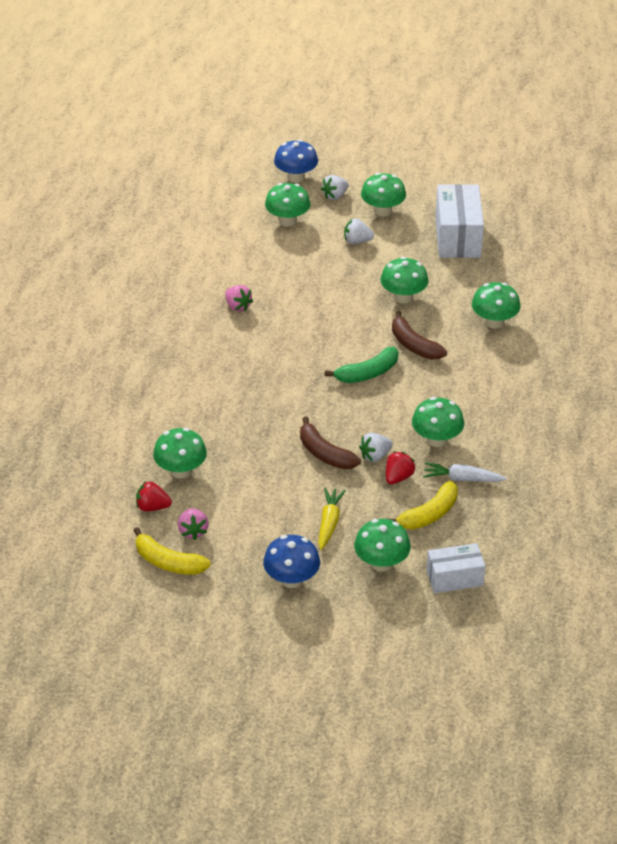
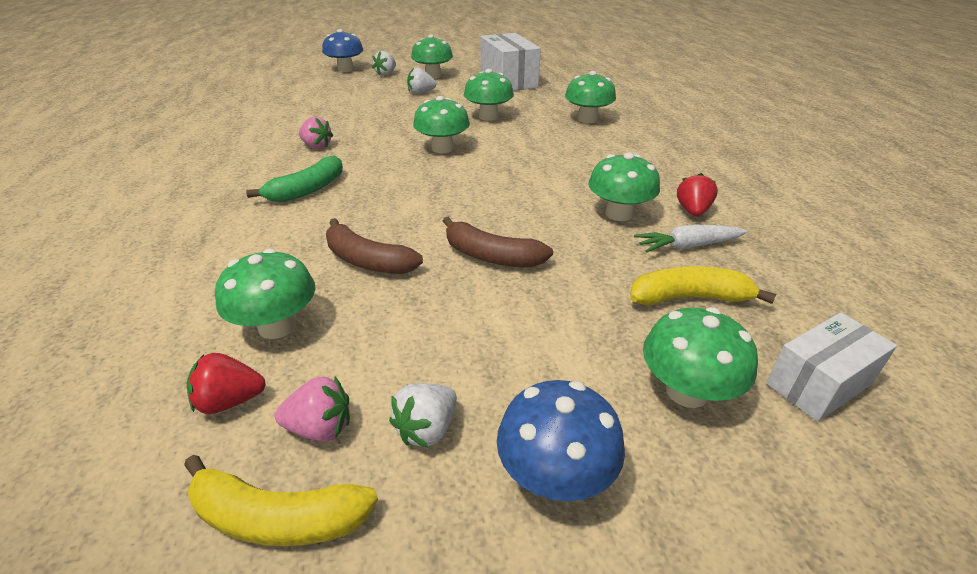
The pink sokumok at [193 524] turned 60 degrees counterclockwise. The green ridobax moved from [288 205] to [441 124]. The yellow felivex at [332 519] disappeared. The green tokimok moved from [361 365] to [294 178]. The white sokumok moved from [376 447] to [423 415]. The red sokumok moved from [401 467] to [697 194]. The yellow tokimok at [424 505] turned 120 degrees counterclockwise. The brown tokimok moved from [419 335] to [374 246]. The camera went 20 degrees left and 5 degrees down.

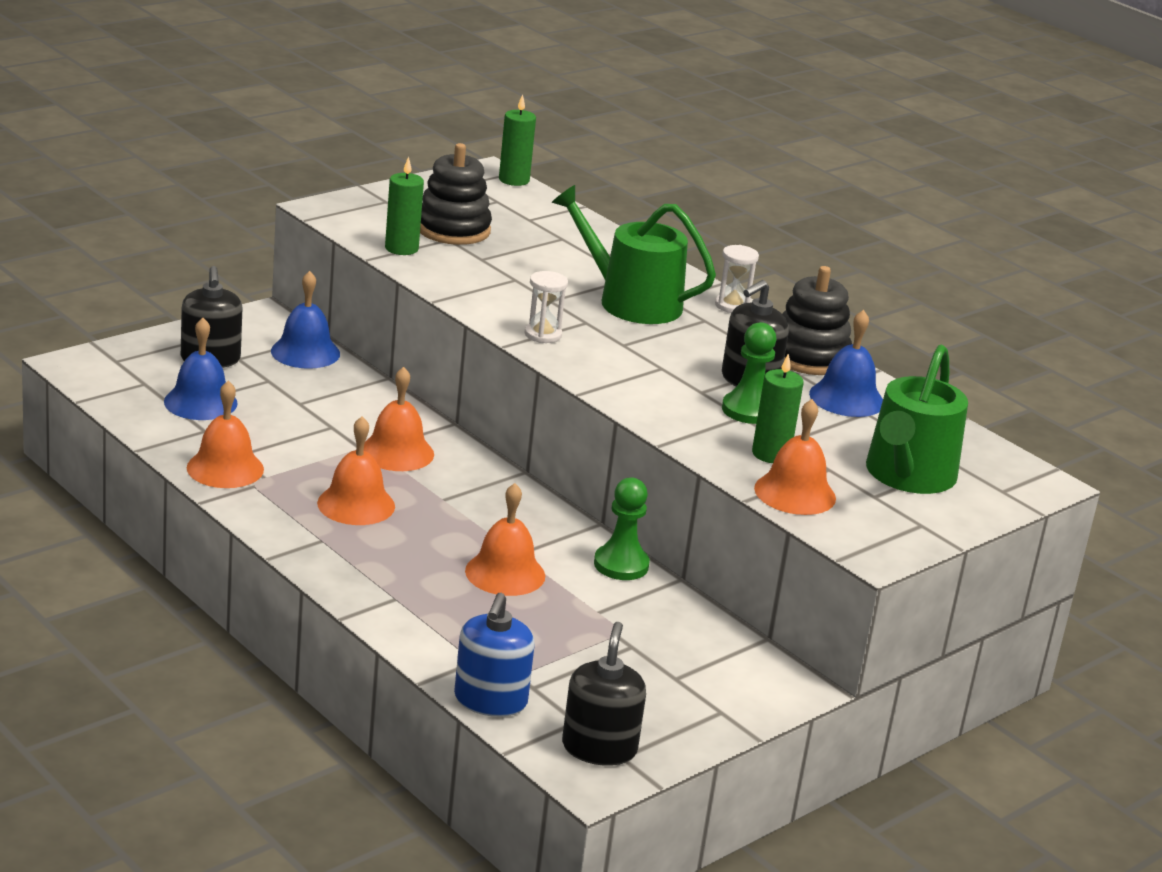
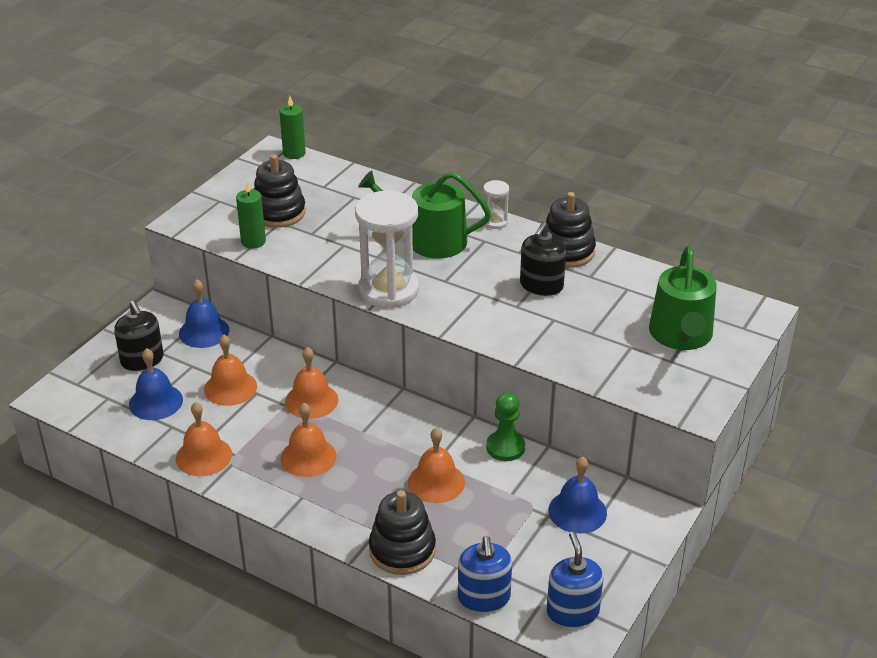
The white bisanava at [546 307] changed to 2.22 times the size. The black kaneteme at [604 694] became the blue kaneteme at [575 580]. The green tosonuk at [749 373] disappeared. The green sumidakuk at [778 408] disappeared. The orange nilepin moved from [795 457] to [230 370]. The blue nilepin moved from [846 363] to [577 495]. The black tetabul at [402 532] appeared. The camera went 15 degrees left and 10 degrees up.

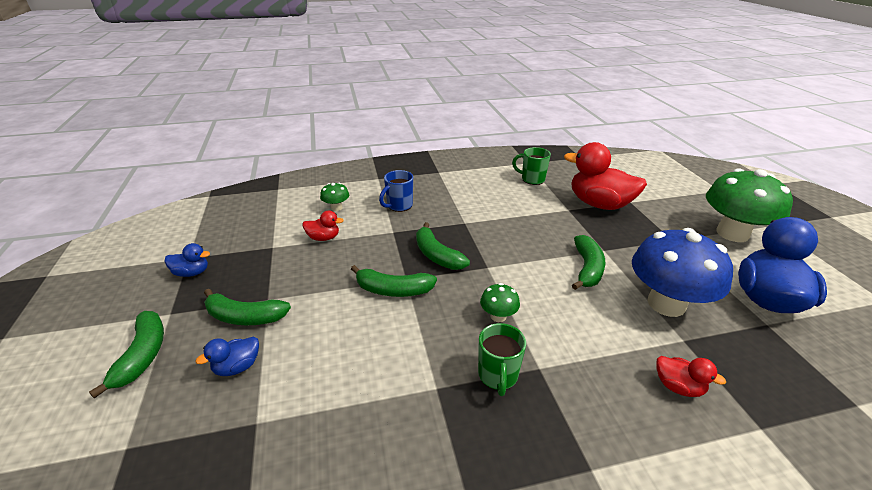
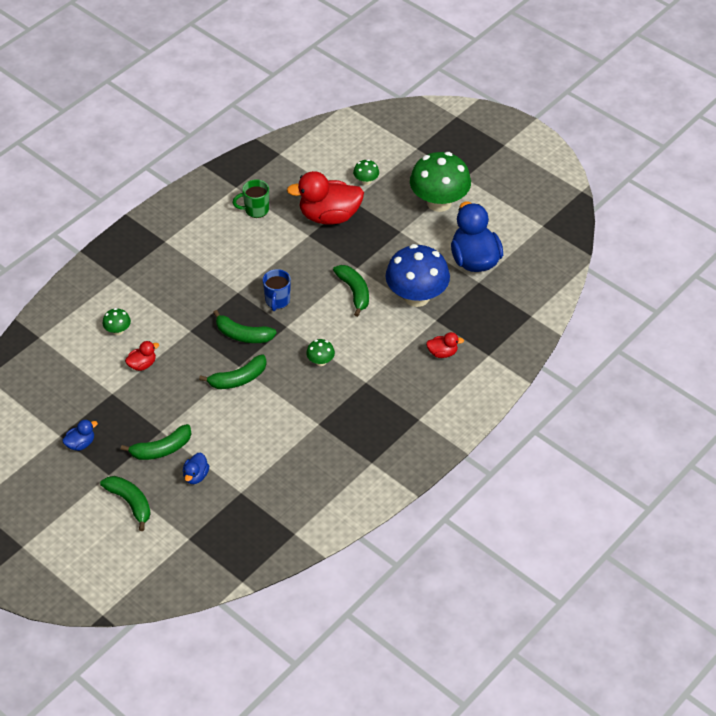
The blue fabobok moved from [396 191] to [277 290]. The green fabobok at [502 359] disappeared. The green ridobax at [366 172] appeared. The camera went 35 degrees left and 15 degrees up.

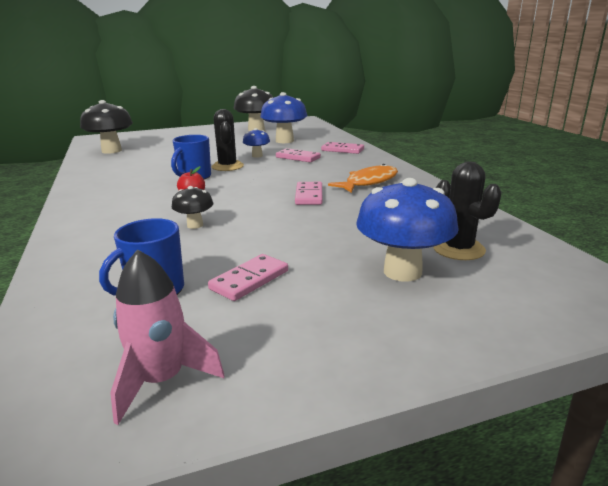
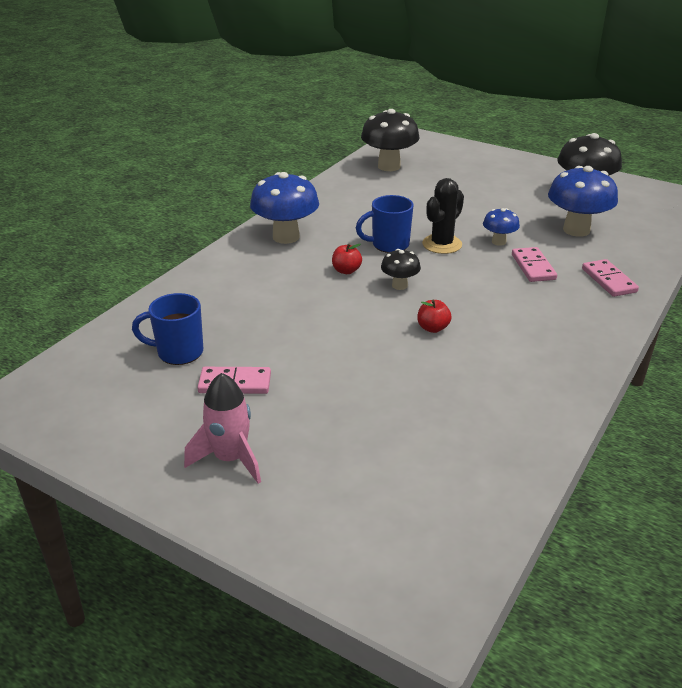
The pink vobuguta moved from [167 337] to [222 428]. The black ridobax moved from [192 207] to [401 269]. The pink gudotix at [308 193] was replaced by the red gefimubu at [434 316]. The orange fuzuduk at [363 178] disappeared. The blue ridobax moved from [407 230] to [284 208]. The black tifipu at [467 210] disappeared. The camera went 50 degrees right and 10 degrees up.

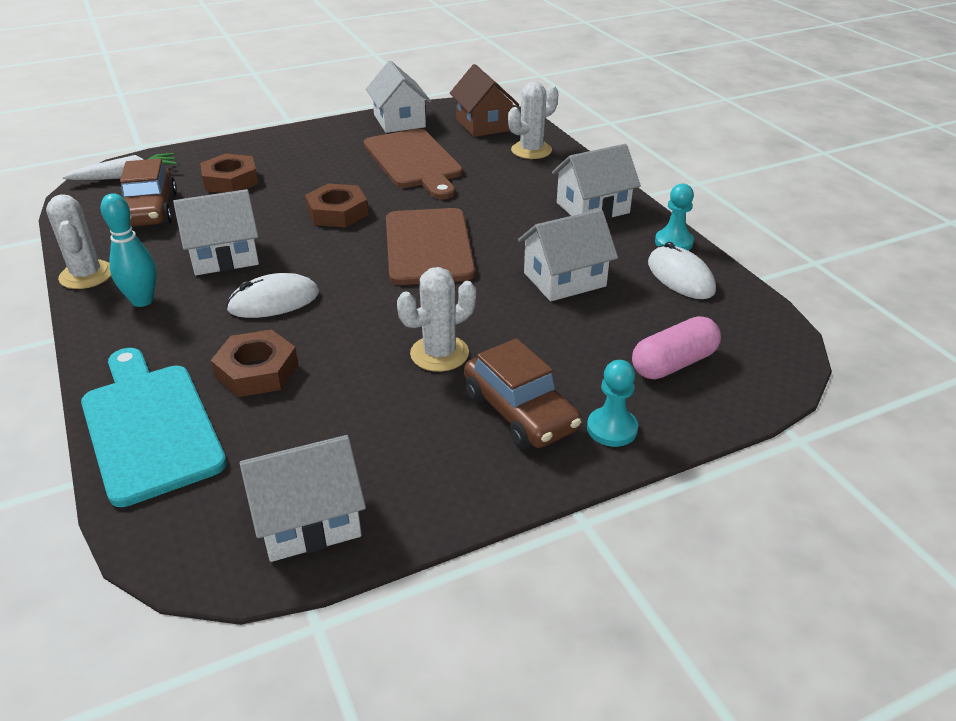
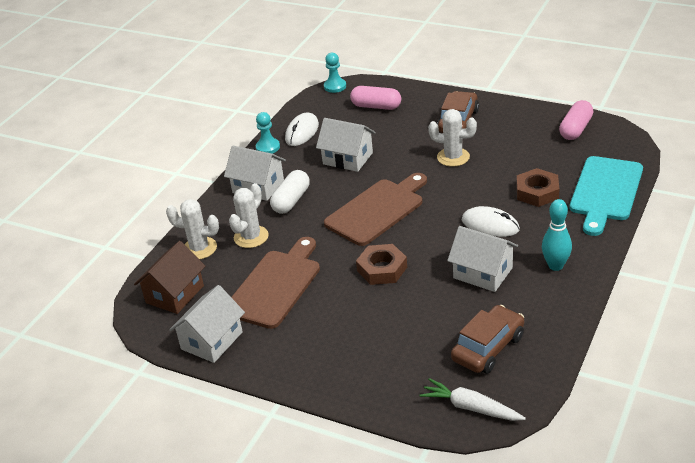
The white tifipu moved from [78 242] to [249 215]. The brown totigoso at [229 173] disappeared. The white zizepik at [302 498] was replaced by the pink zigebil at [576 120]. The turquoise tosonuk moved from [612 403] to [335 73]. The white zigebil at [290 192] appeared. The camera went 125 degrees left and 0 degrees up.

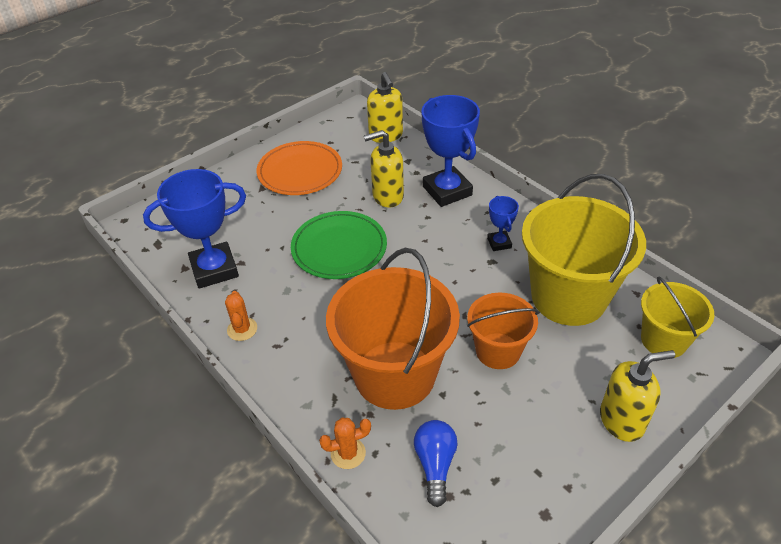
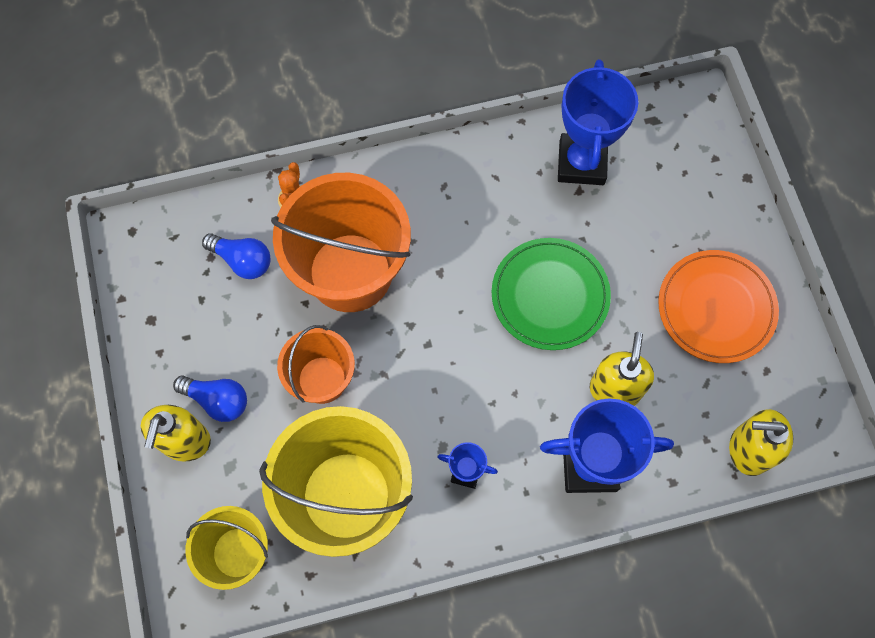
The orange tifipu at [241 316] disappeared. The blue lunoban at [210 398] appeared. The camera went 115 degrees right and 25 degrees up.

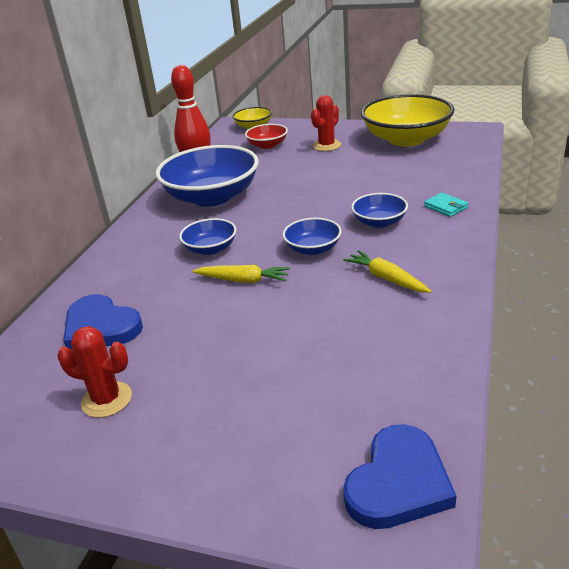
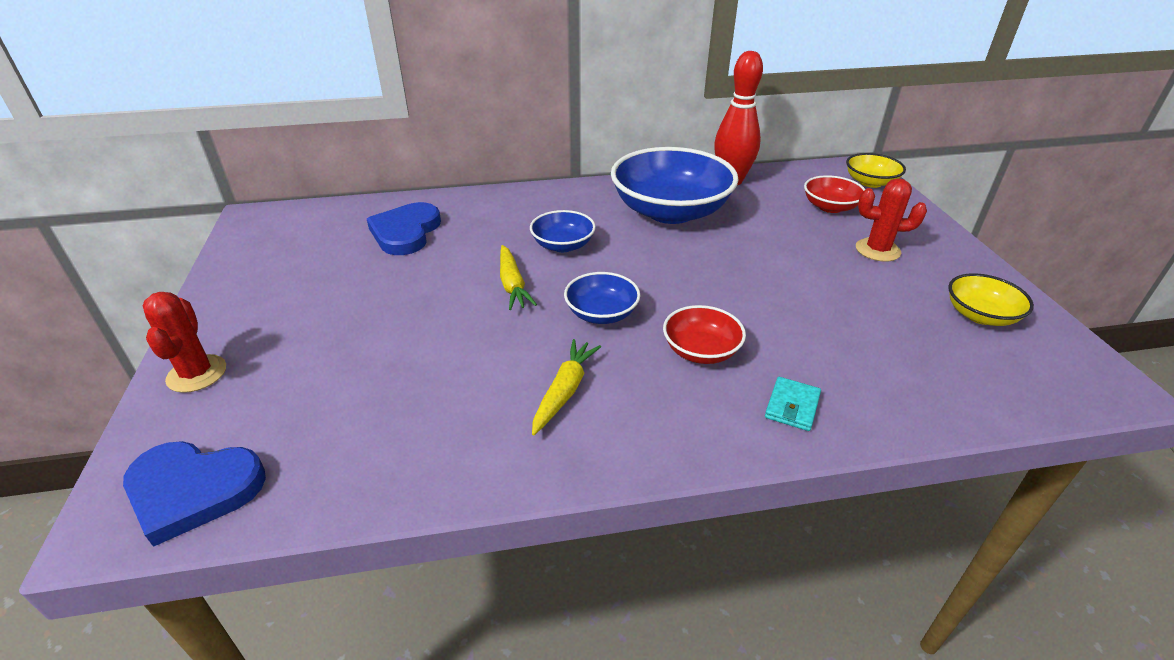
The red tifipu moved from [94 372] to [184 342]. The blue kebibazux at [379 210] became the red kebibazux at [704 334]. The yellow kebibazux at [407 120] changed to 0.49 times the size. The camera went 60 degrees right and 5 degrees up.

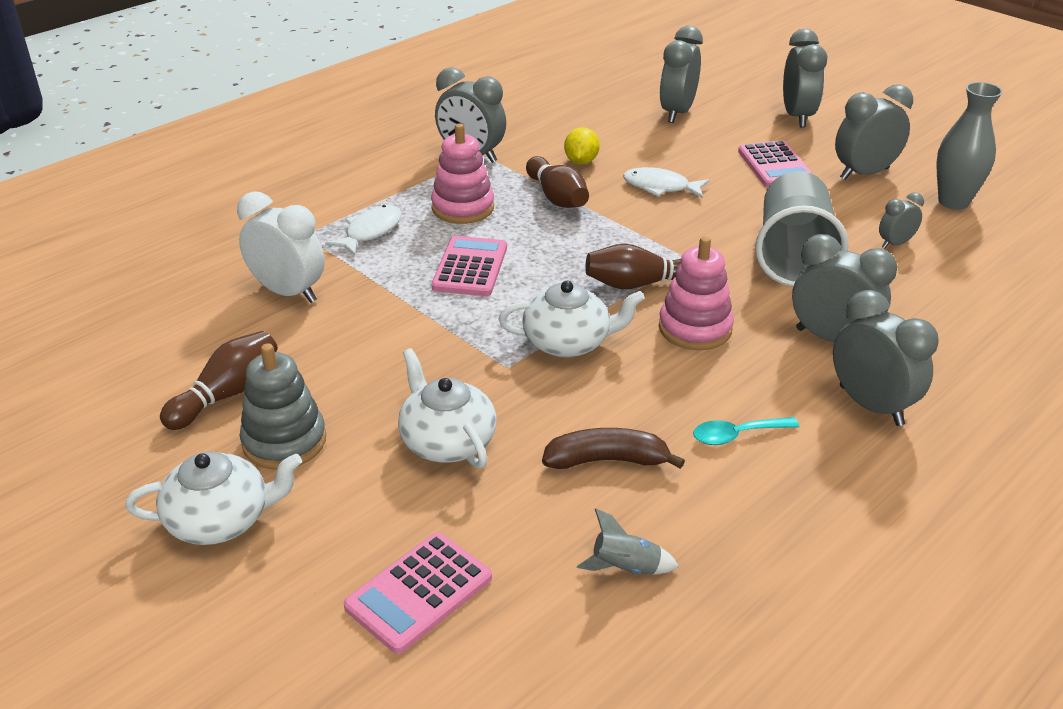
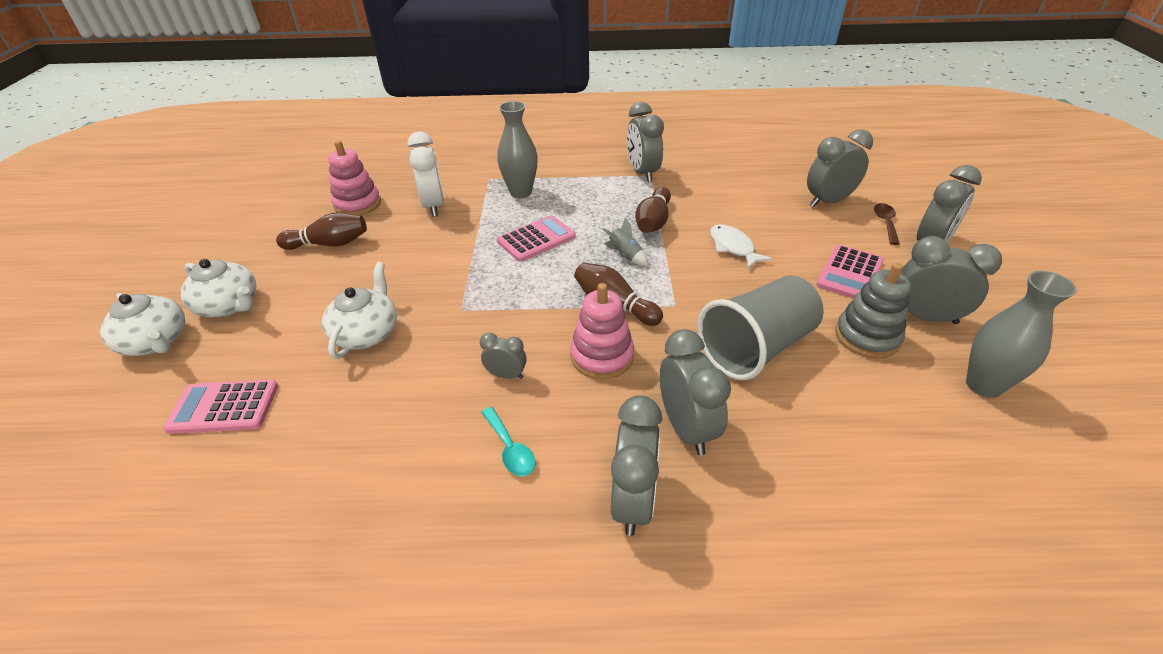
The grey tetabul moved from [283 406] to [873 311]. The white fuzuduk at [363 230] was replaced by the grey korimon at [517 149]. The pink tetabul moved from [462 173] to [354 178]. The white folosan moved from [572 319] to [142 324]. The brown tokimok at [613 448] disappeared. The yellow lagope at [582 145] disappeared. The grey vobuguta moved from [628 541] to [625 241]. The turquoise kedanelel at [746 431] turned 150 degrees counterclockwise. The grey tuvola moved from [901 220] to [503 355]. The brown kedanelel at [887 224] appeared. The camera went 45 degrees right and 5 degrees up.

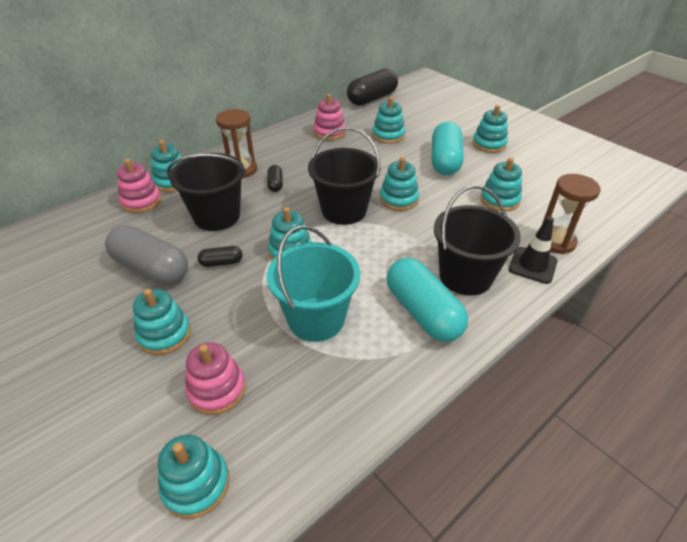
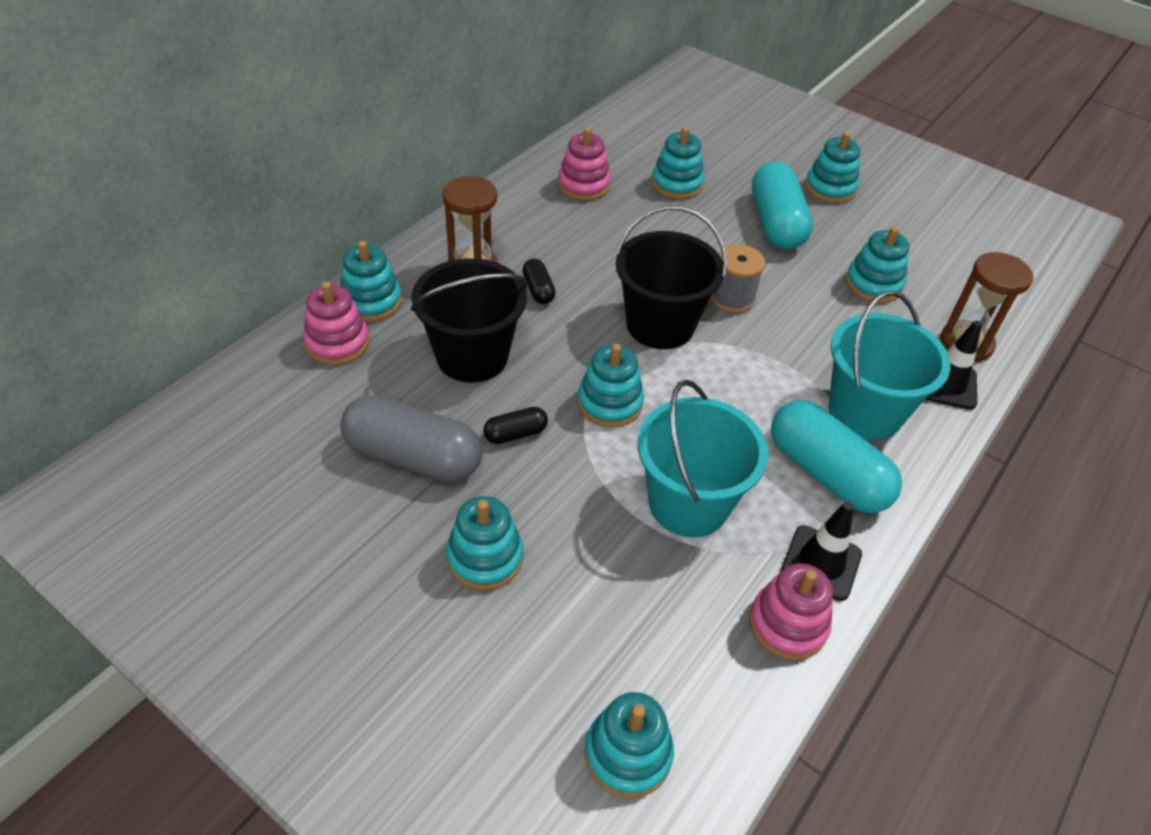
The pink tetabul moved from [215 378] to [791 611]. The black zigebil at [372 87] disappeared. The turquoise tetabul at [399 184] was replaced by the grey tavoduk at [738 278]. The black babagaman at [477 240] became the turquoise babagaman at [889 365]. The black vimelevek at [821 551] appeared. The camera went 15 degrees left and 5 degrees up.

